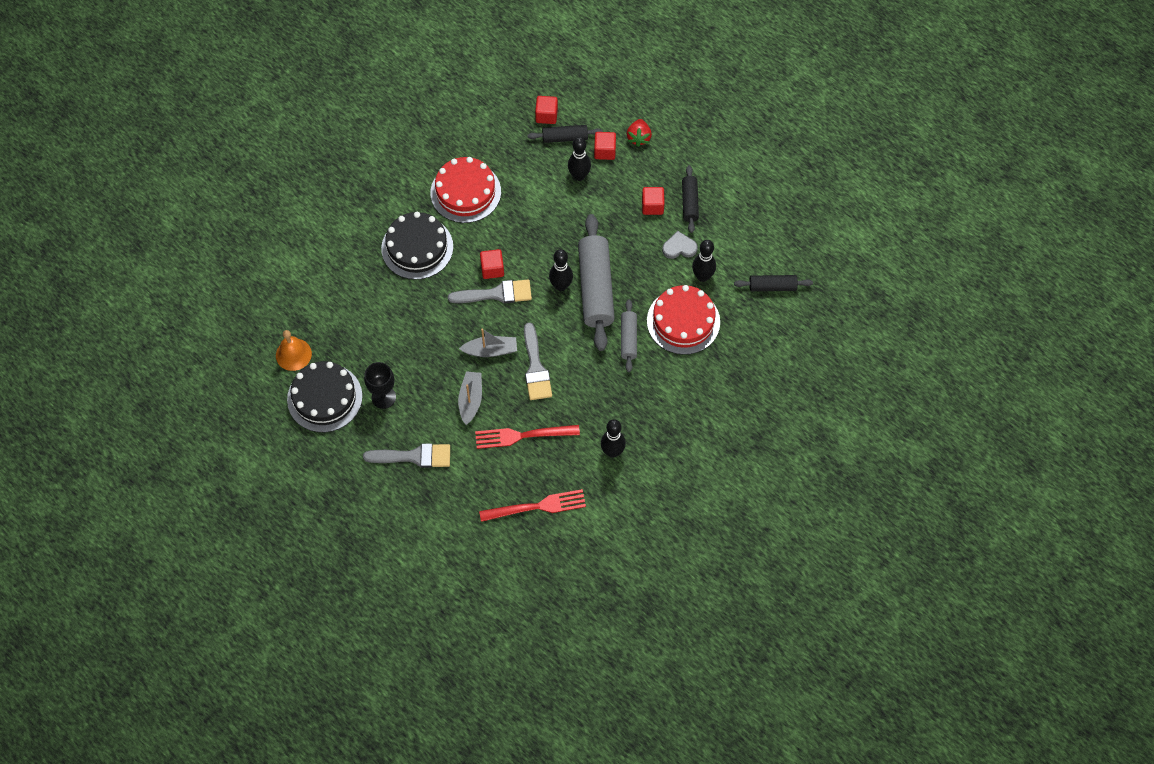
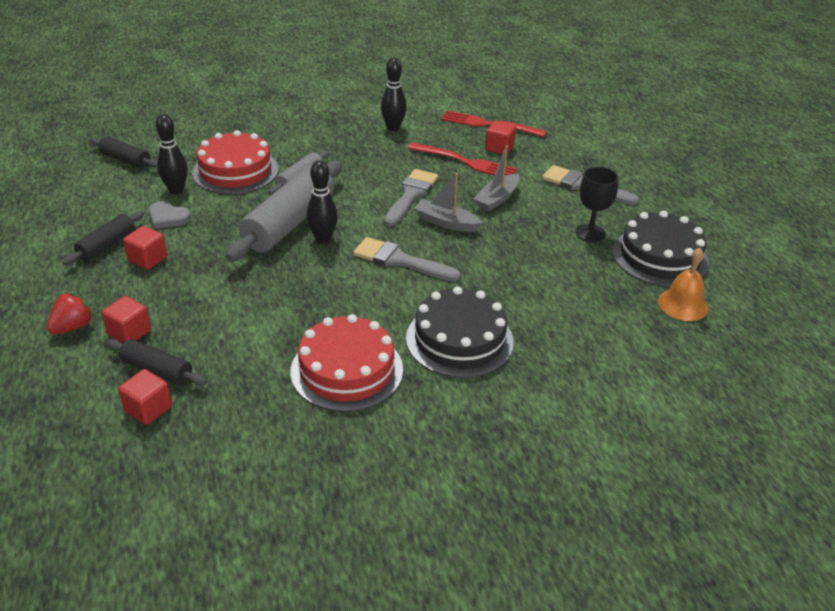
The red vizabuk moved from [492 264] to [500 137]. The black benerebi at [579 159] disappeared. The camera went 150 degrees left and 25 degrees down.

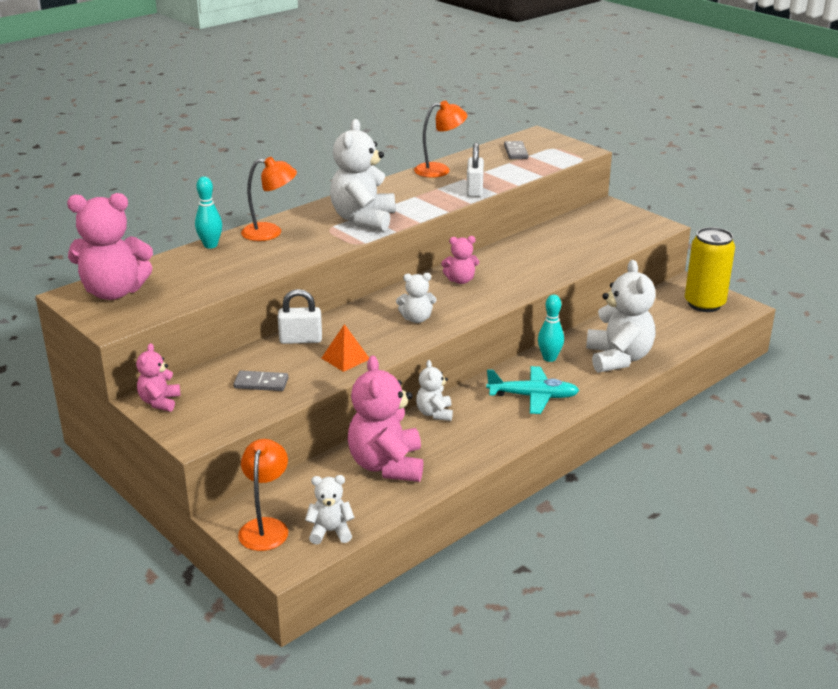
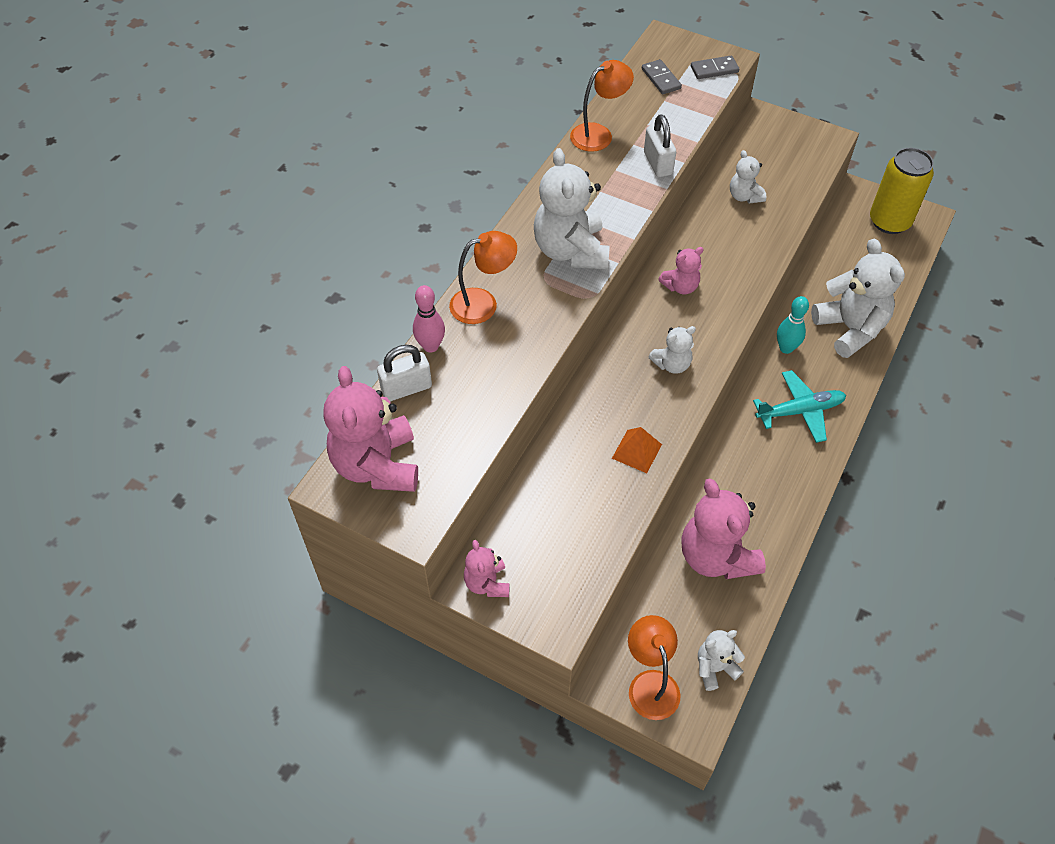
The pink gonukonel at [110 246] turned 105 degrees clockwise. The turquoise benerebi at [208 213] became the pink benerebi at [429 318]. The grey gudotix moved from [261 381] to [715 67]. The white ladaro moved from [300 316] to [404 373]. The white gonukonel moved from [434 390] to [748 176]. The camera went 20 degrees left and 25 degrees up.

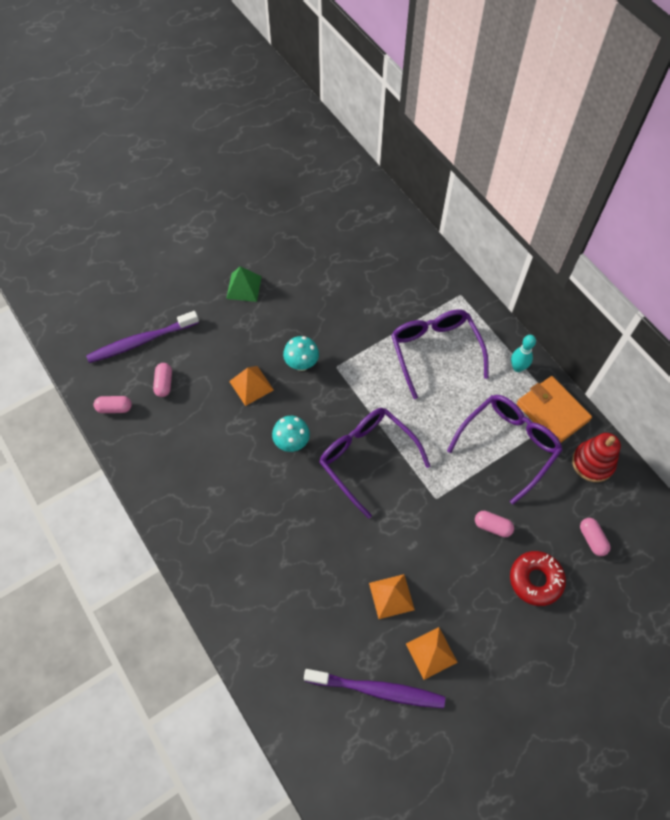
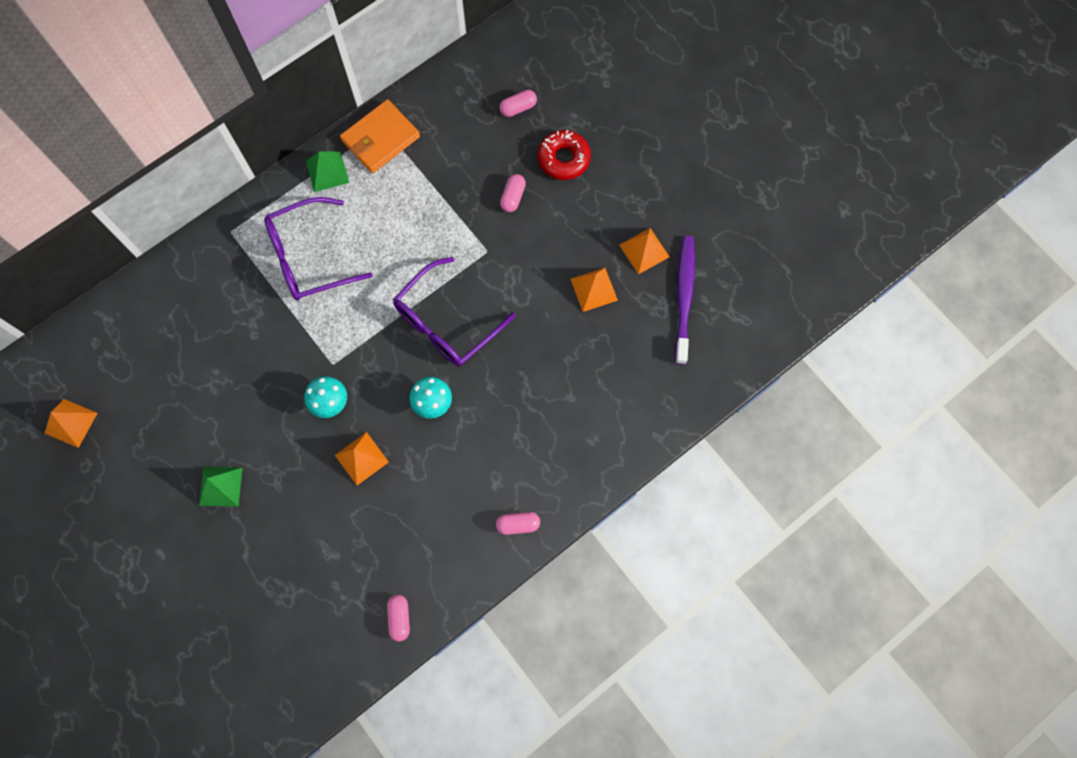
The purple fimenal at [142 337] disappeared. The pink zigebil moved from [162 380] to [518 523]. The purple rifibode at [504 450] disappeared. The turquoise benerebi at [523 353] was replaced by the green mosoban at [327 171]. The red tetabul at [596 457] disappeared. The orange mosoban at [71 423] appeared. The camera went 95 degrees left and 10 degrees up.

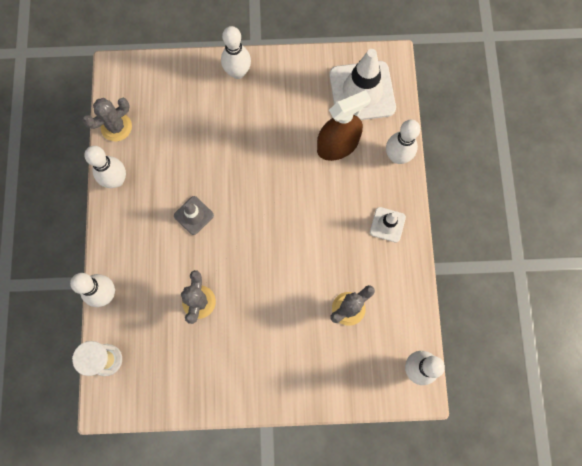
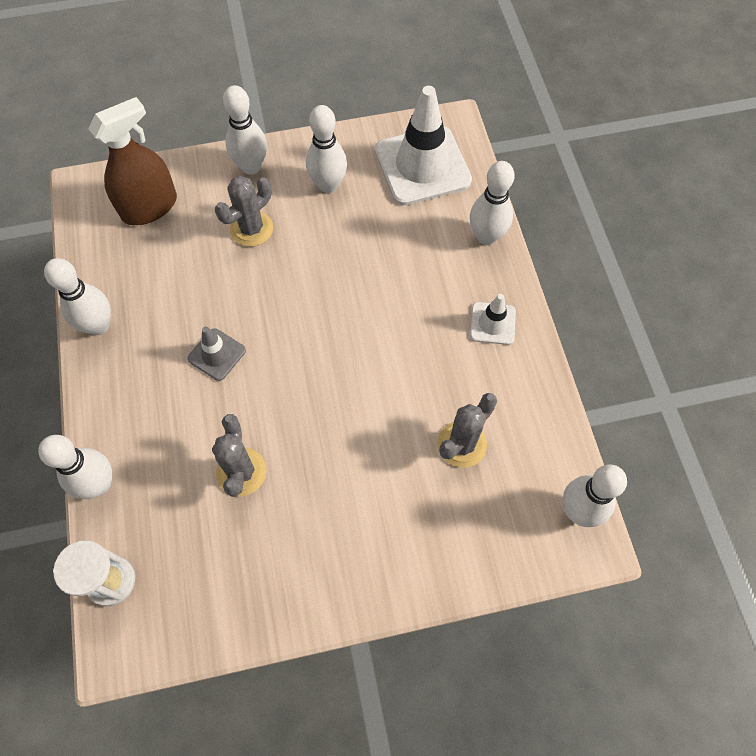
The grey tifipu moved from [107 119] to [244 211]. The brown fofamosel moved from [344 125] to [133 161]. The white benerebi at [326 149] appeared. The camera went 10 degrees left and 10 degrees down.

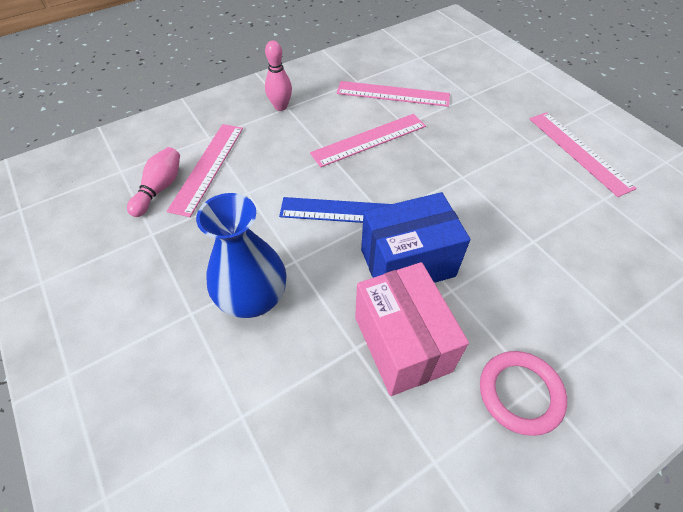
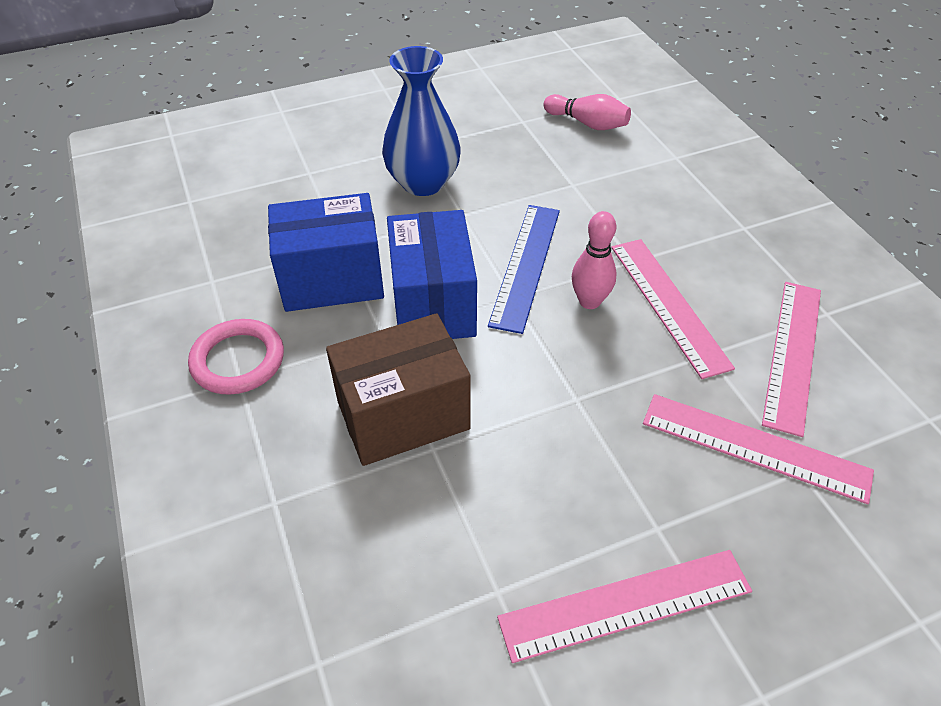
The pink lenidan moved from [205 170] to [758 449]. The pink benerebi moved from [278 75] to [594 260]. The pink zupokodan at [412 329] became the blue zupokodan at [326 252]. The brown zupokodan at [398 389] appeared. The camera went 100 degrees right and 5 degrees down.

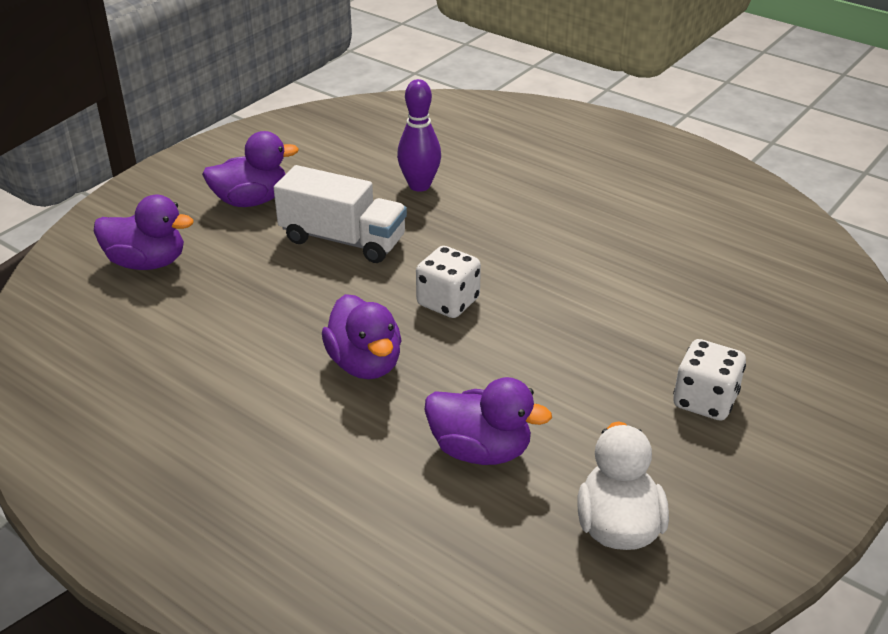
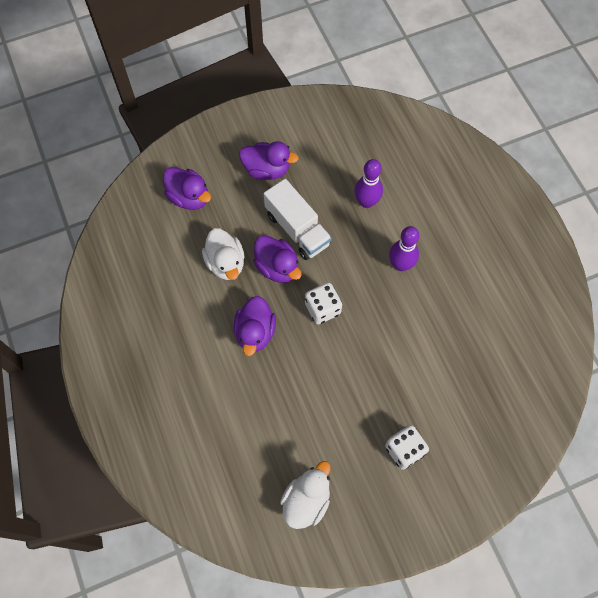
The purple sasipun moved from [488 421] to [277 259]. The white sasipun at [223 254] appeared. The purple benerebi at [404 248] appeared. The camera went 30 degrees right and 30 degrees up.

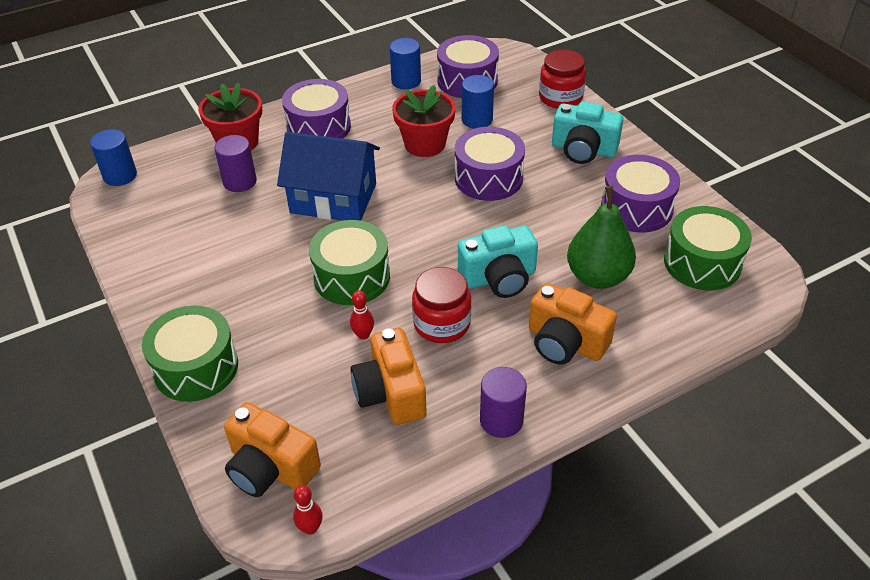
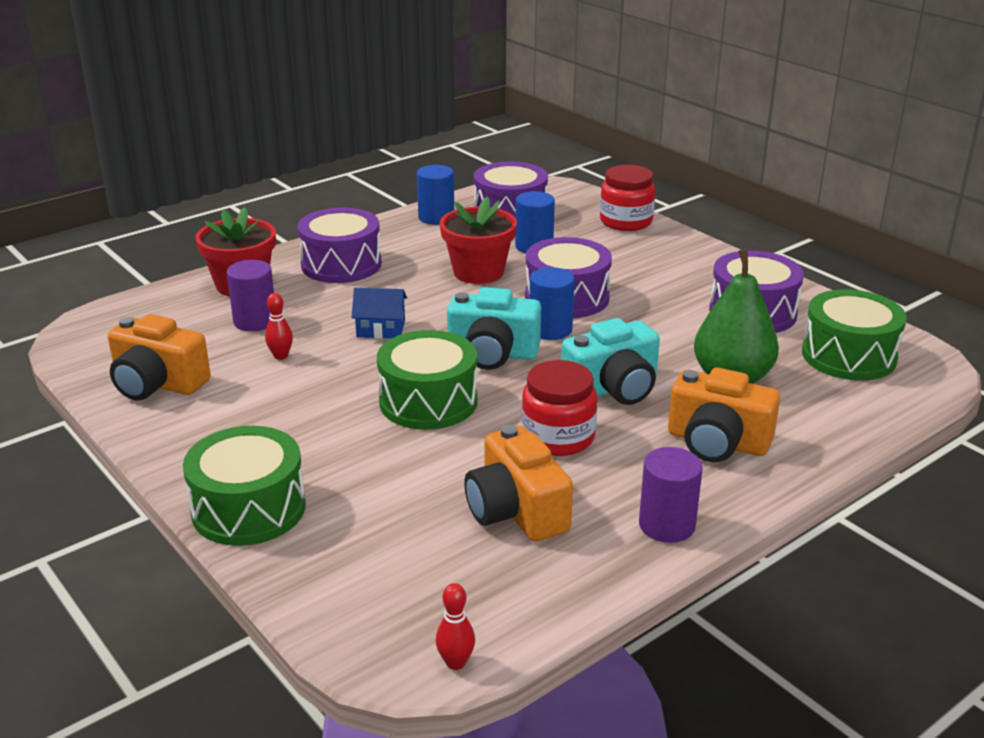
The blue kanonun moved from [113 157] to [552 303]. The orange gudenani moved from [272 449] to [159 357]. The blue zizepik at [328 176] changed to 0.48 times the size. The red benerebi moved from [362 315] to [279 326]. The turquoise gudenani moved from [588 133] to [494 328]. The camera went 10 degrees left and 15 degrees down.

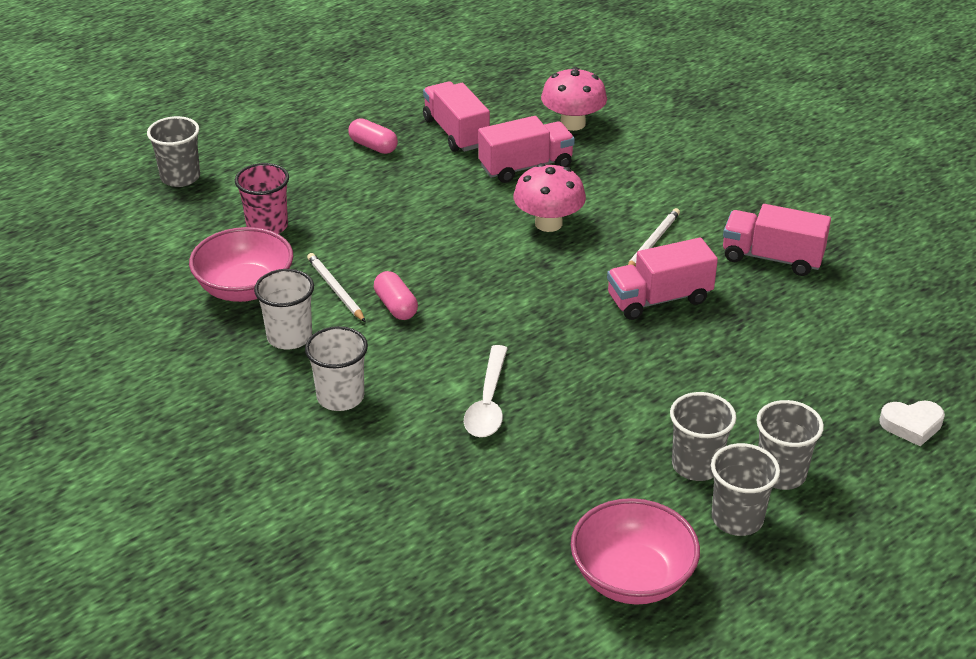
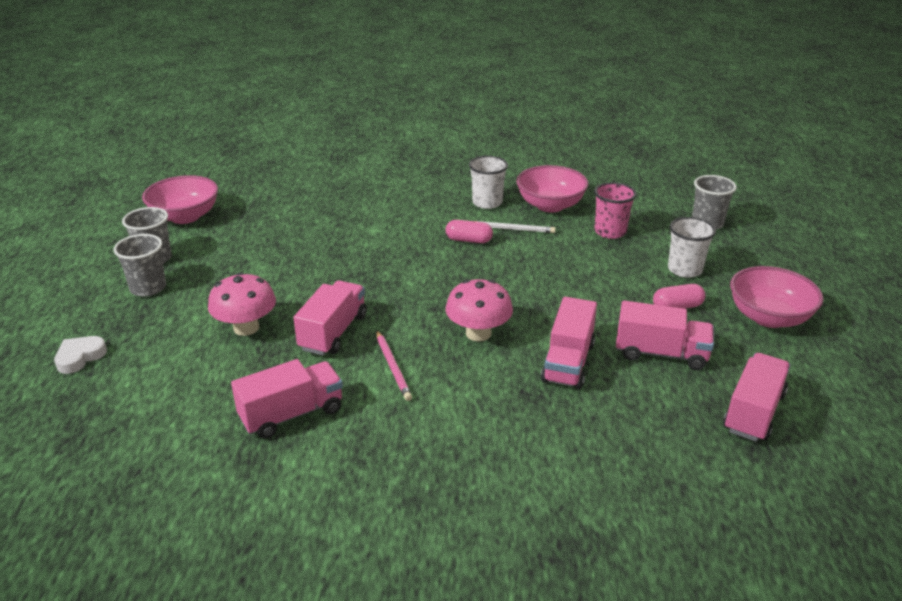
The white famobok moved from [336 368] to [692 247]. The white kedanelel at [486 391] disappeared. The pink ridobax moved from [574 99] to [242 304]. The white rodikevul at [654 237] became the pink rodikevul at [394 366]. The grey famobok at [703 436] disappeared. The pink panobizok at [756 397] appeared. The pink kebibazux at [776 297] appeared. The camera went 130 degrees right and 5 degrees down.

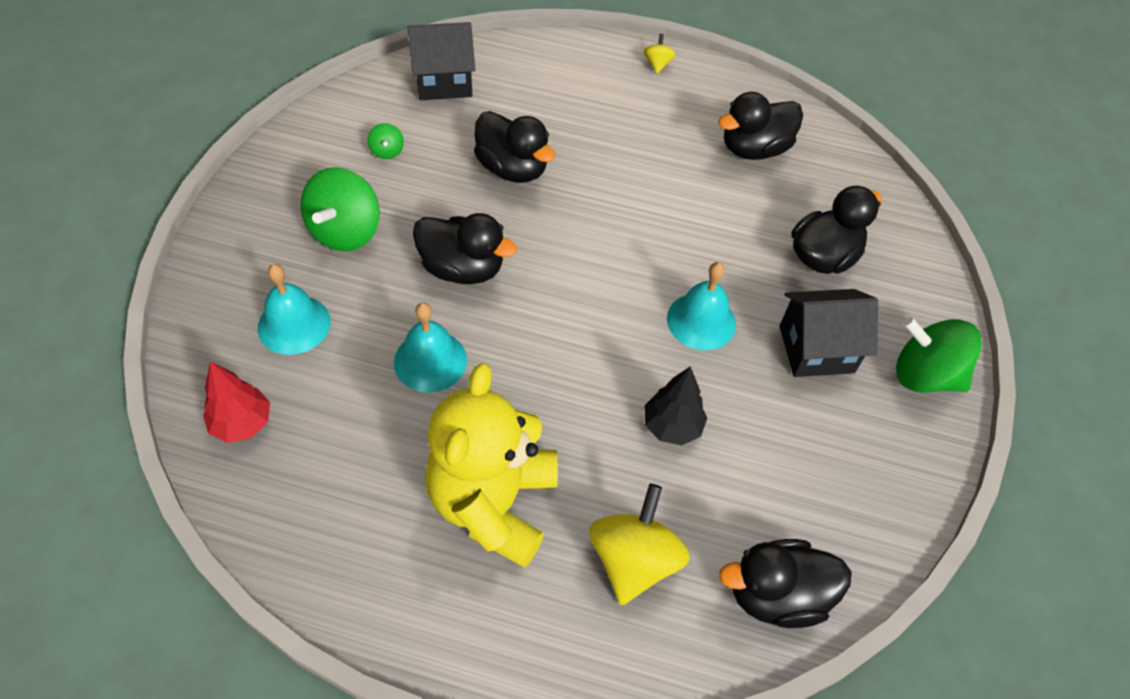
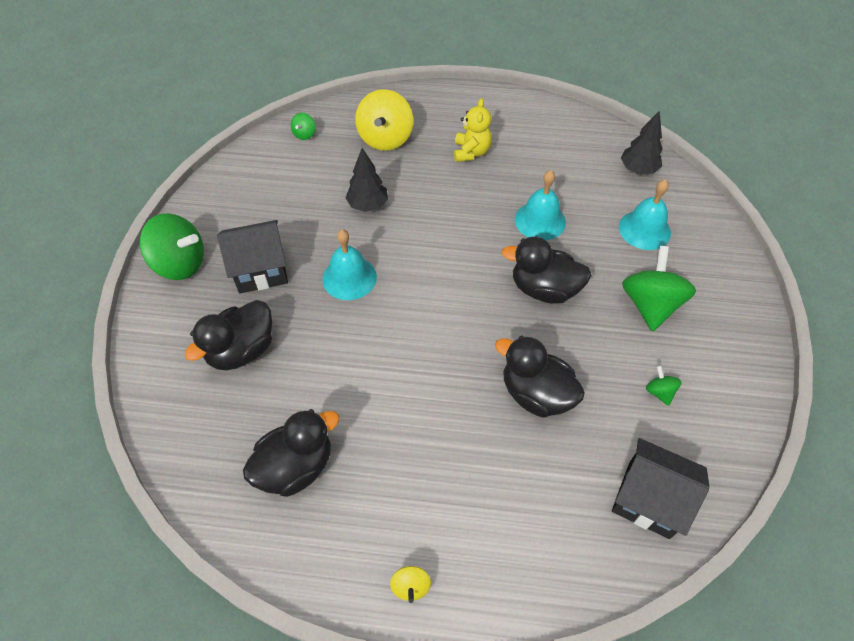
The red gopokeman at [236 402] became the black gopokeman at [642 142]. The black zizepik at [441 61] turned 45 degrees clockwise. The yellow gonukonel at [491 465] changed to 0.50 times the size. The black sasipun at [785 583] was replaced by the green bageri at [303 126]. The camera went 175 degrees right and 0 degrees up.

